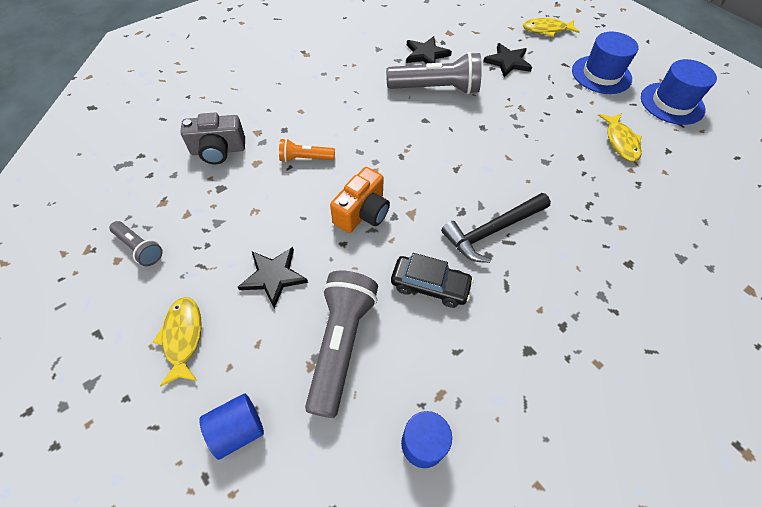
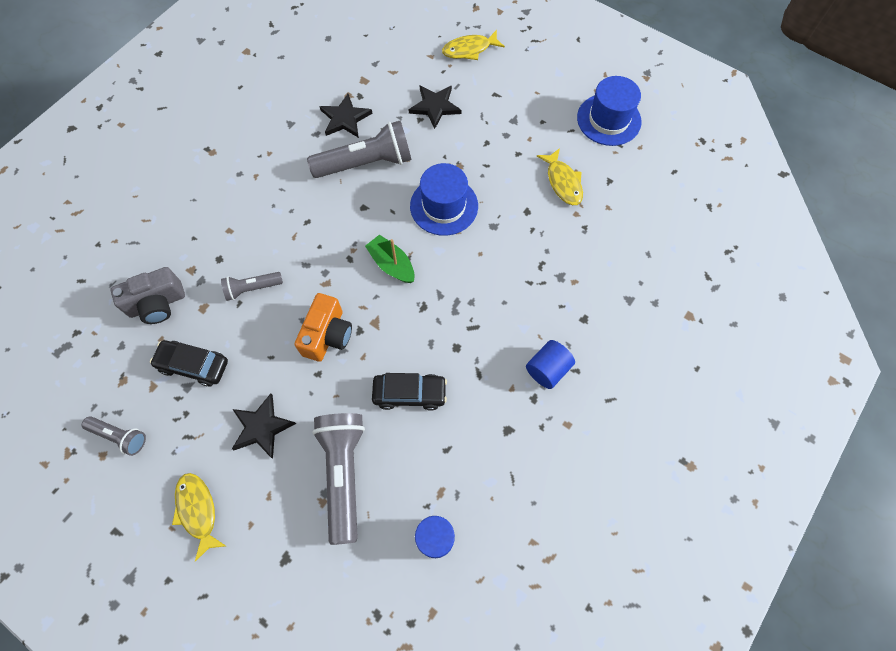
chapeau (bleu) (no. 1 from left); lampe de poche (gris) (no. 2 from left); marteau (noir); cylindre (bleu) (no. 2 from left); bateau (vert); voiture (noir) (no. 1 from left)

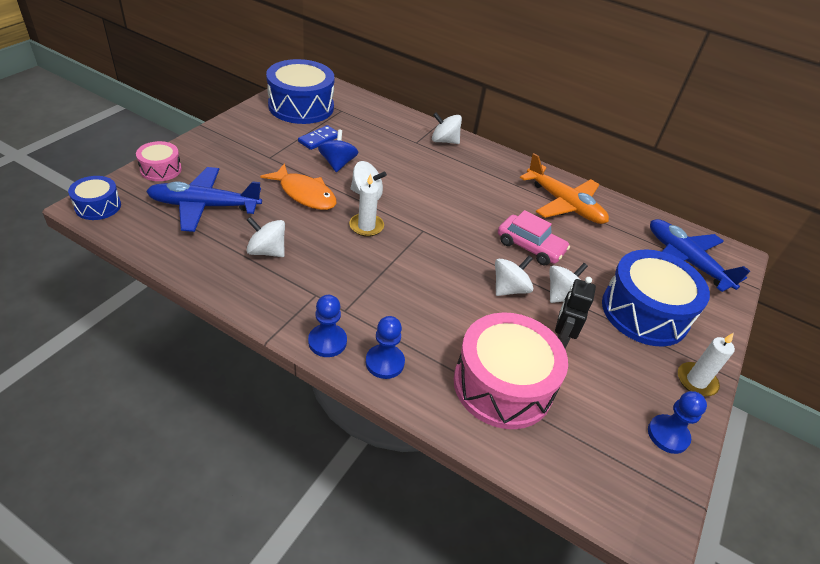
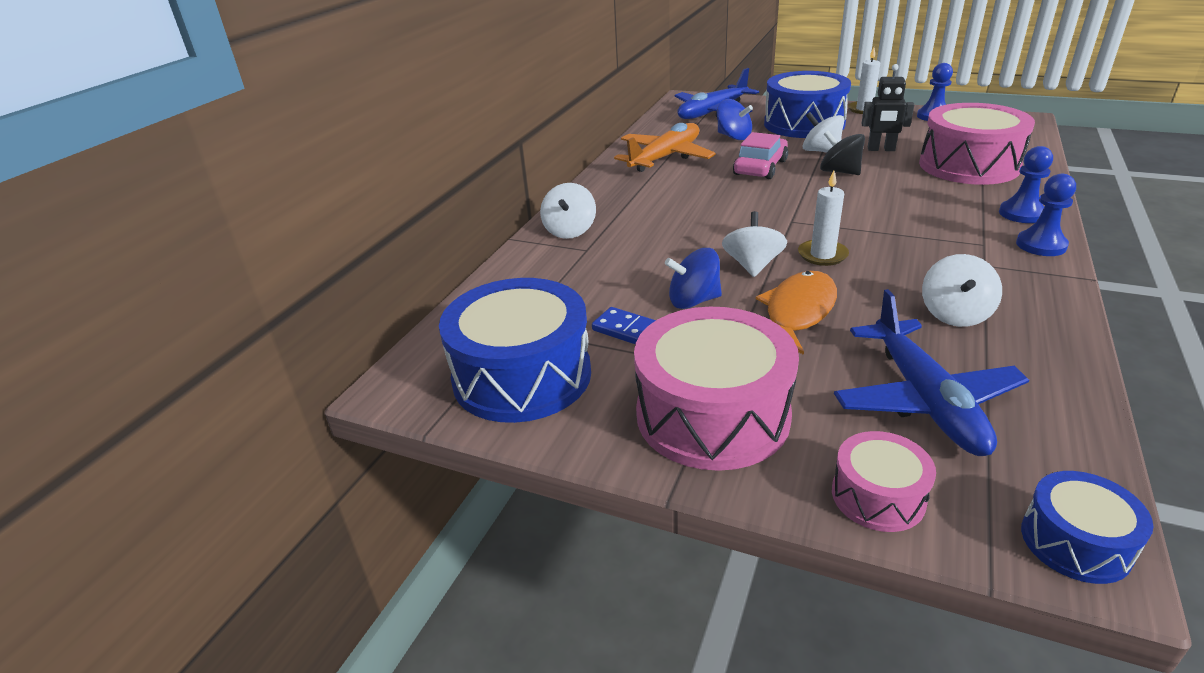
toupie (noir); toupie (bleu) (no. 2 from left); tambour (rose) (no. 1 from left)

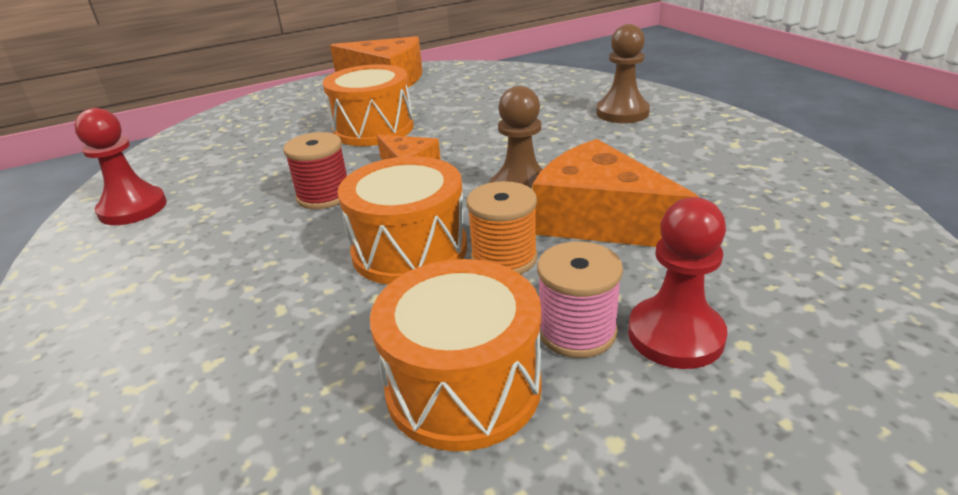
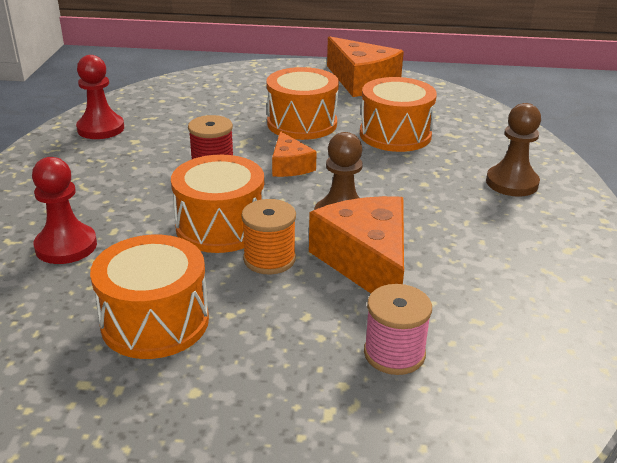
pion (rouge) (no. 1 from left); bobine (rose); tambour (orange) (no. 4 from left)

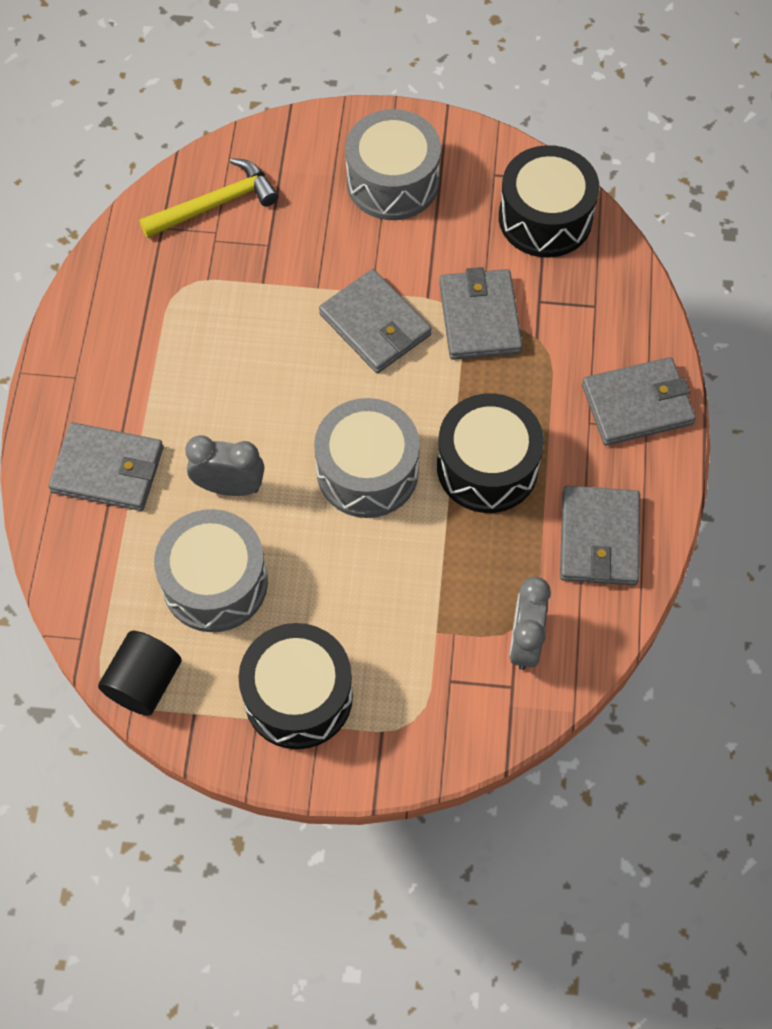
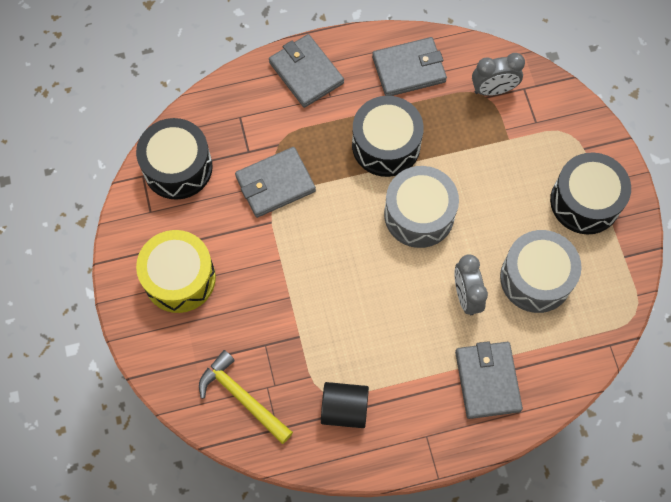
tambour (jaune); portefeuille (gris) (no. 2 from left in the first image); cylindre (noir)

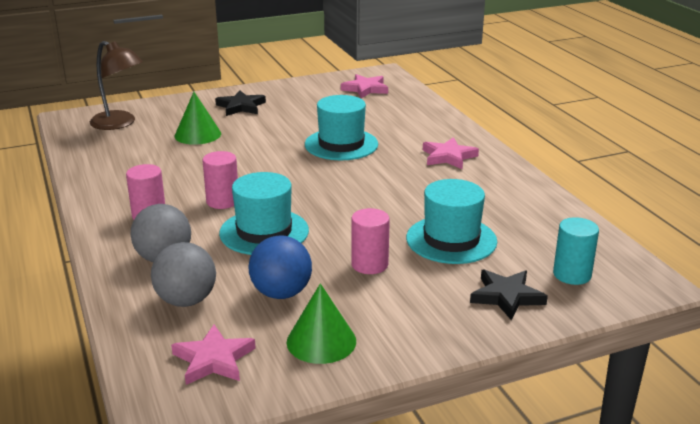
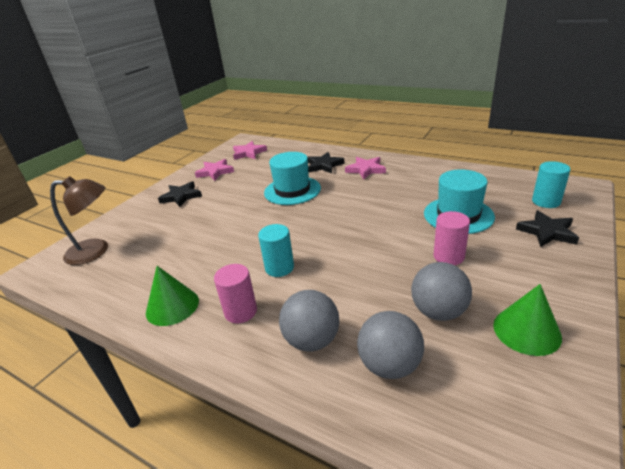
cône (vert) (no. 1 from left); cylindre (turquoise) (no. 1 from left); chapeau (turquoise) (no. 1 from left in the first image); balle (gris) (no. 3 from left); étoile (rose) (no. 1 from left); étoile (noir) (no. 2 from left)

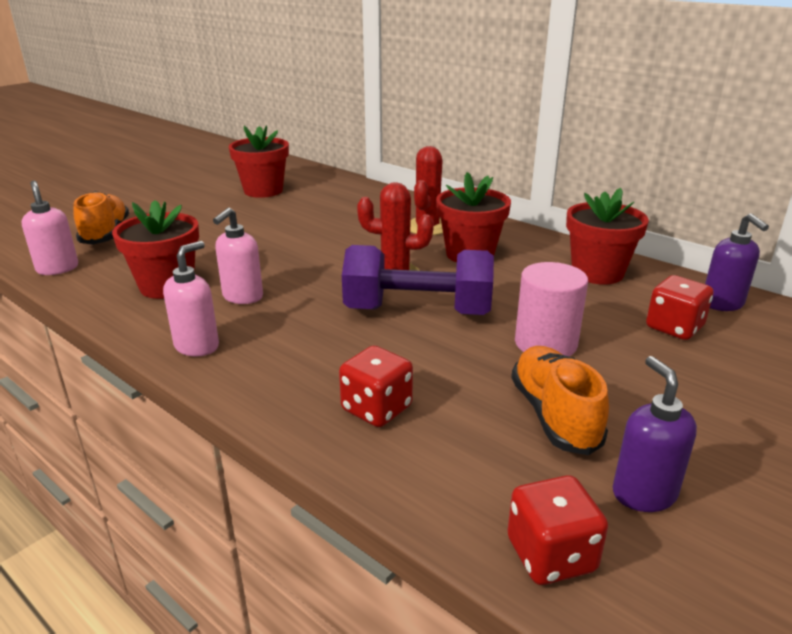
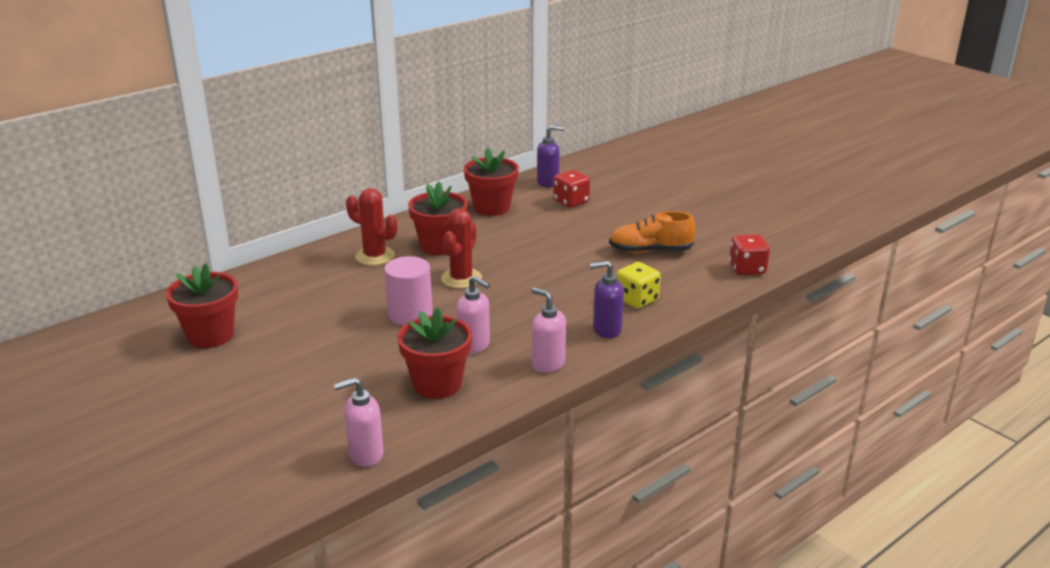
chaussure (orange) (no. 1 from left in the first image); haltère (violet); cylindre (rose); dé (jaune); distributeur de savon (violet) (no. 2 from left)

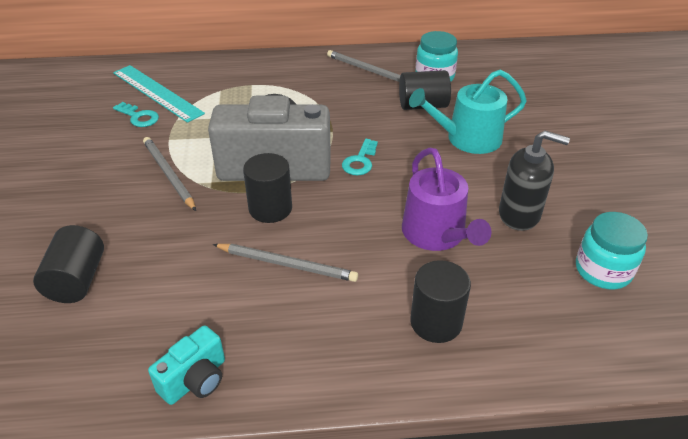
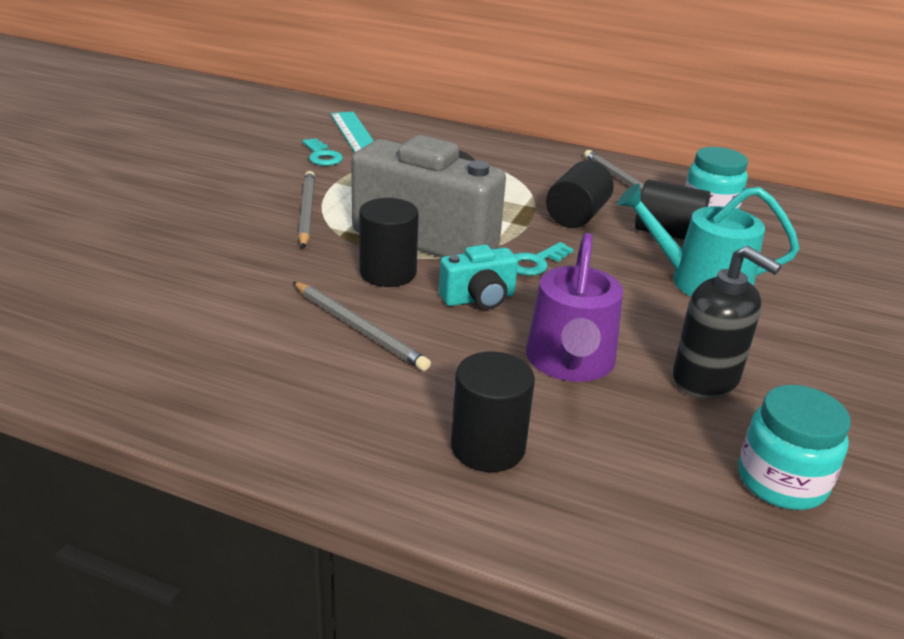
cylindre (noir) (no. 3 from left); appareil photo (turquoise)

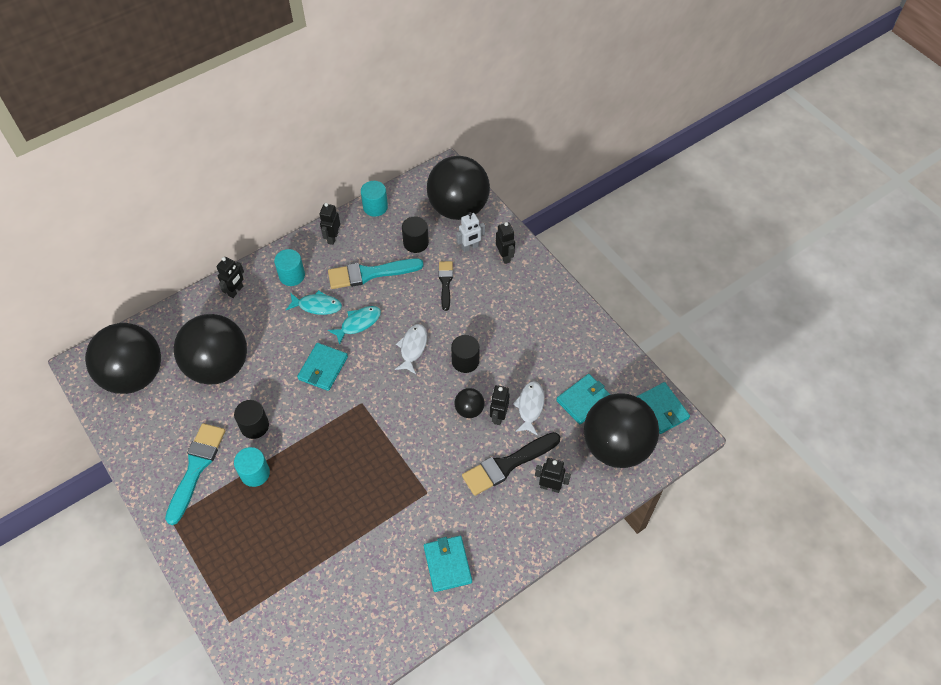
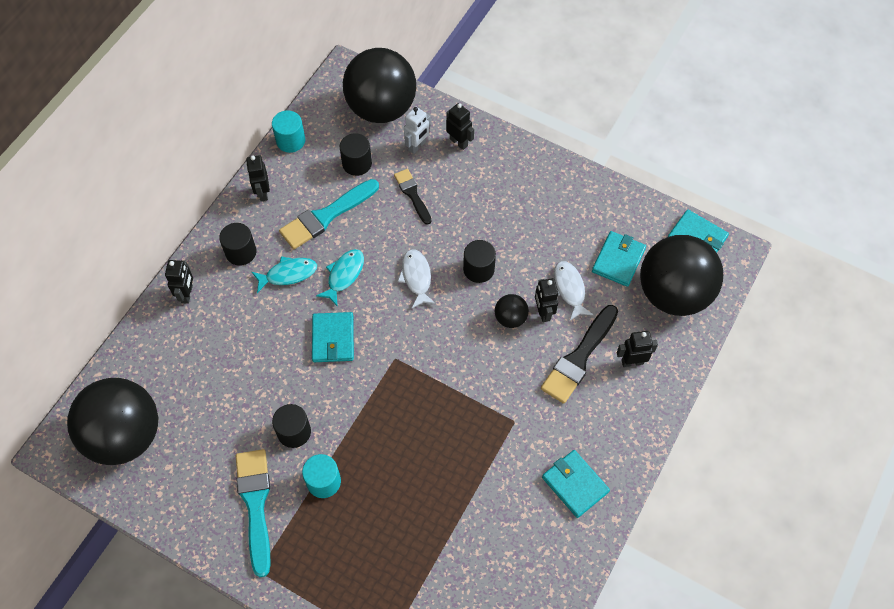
cylindre (noir) (no. 1 from left); balle (noir) (no. 2 from left in the first image)

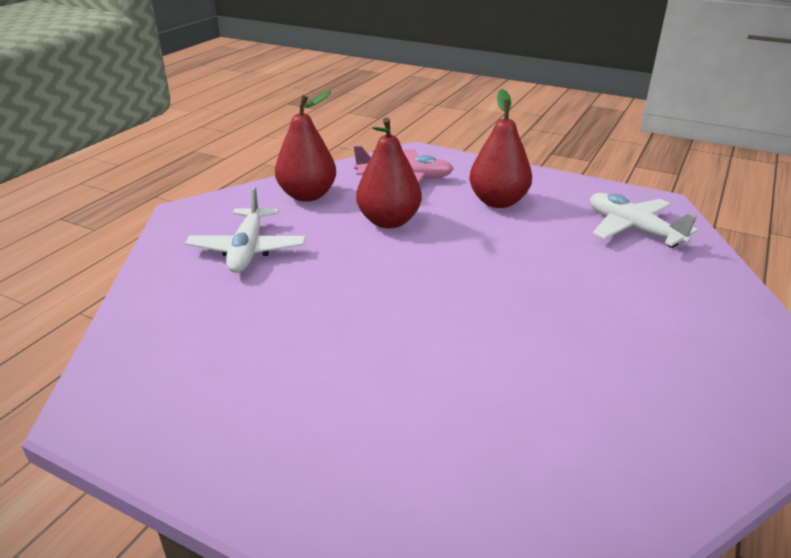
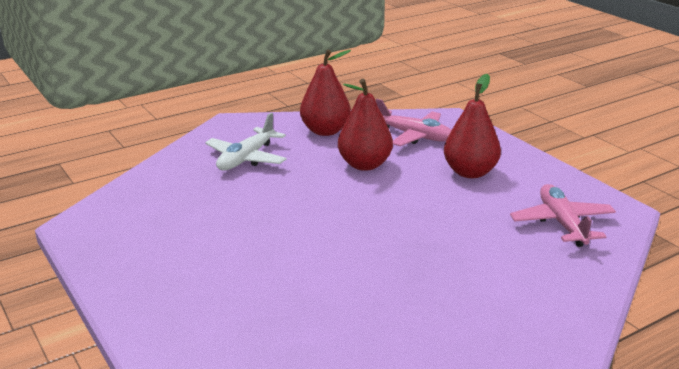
avion (rose) (no. 2 from left)

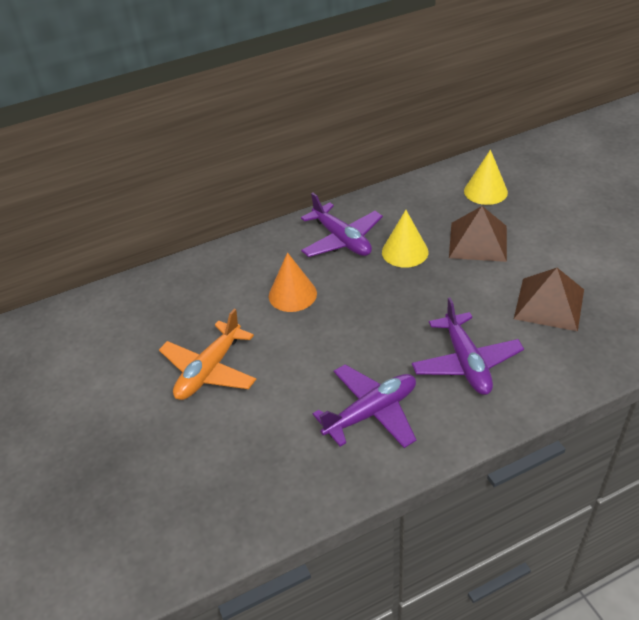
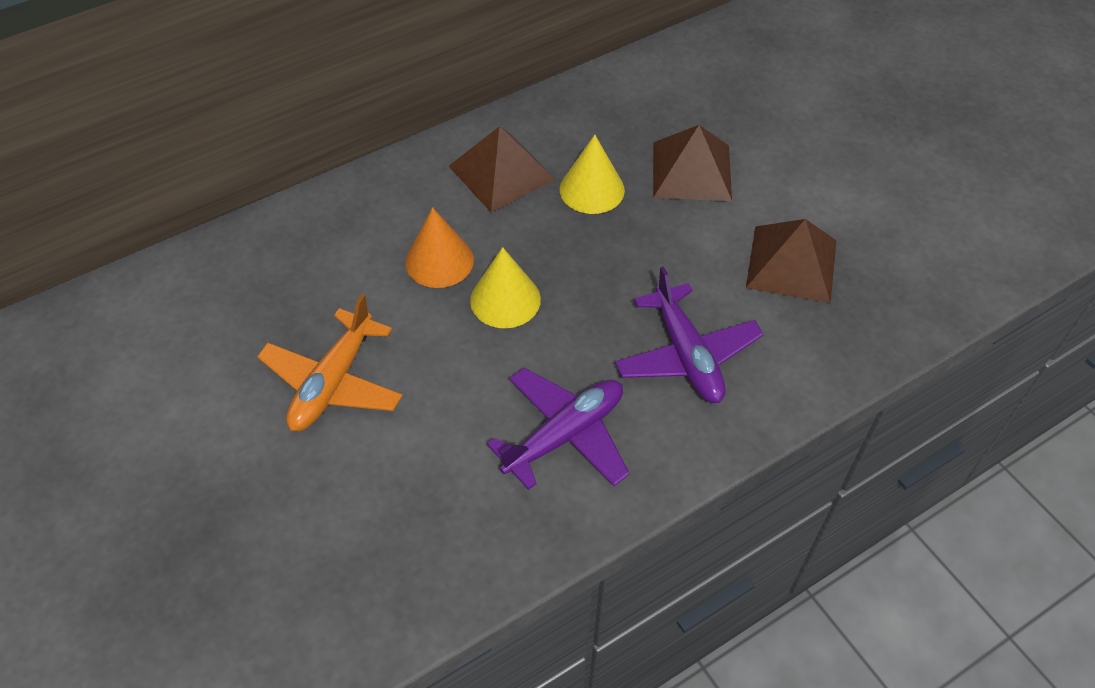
cône (jaune) (no. 1 from left); pyramide (marron) (no. 1 from left)

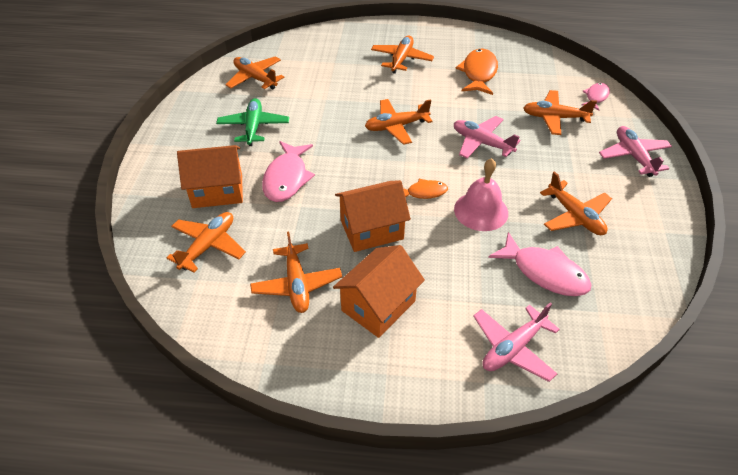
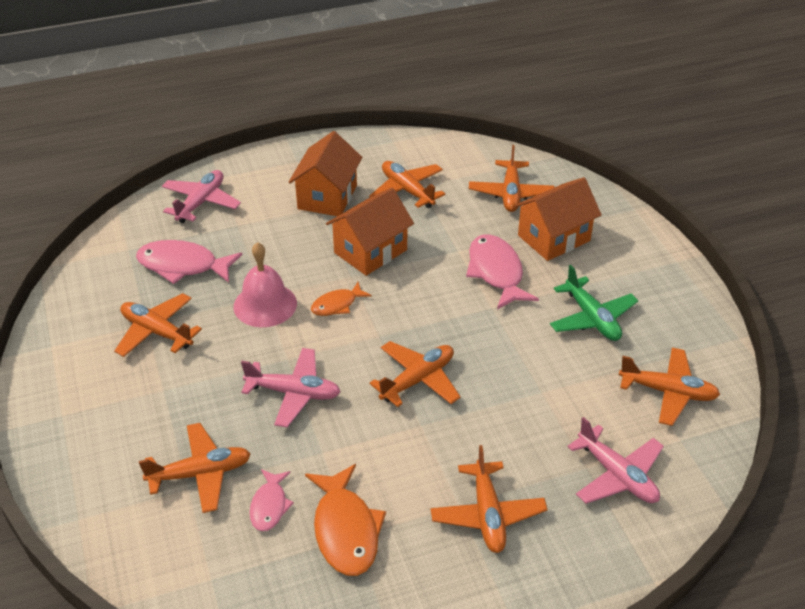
poisson (rose) (no. 2 from left); avion (rose) (no. 3 from left)

